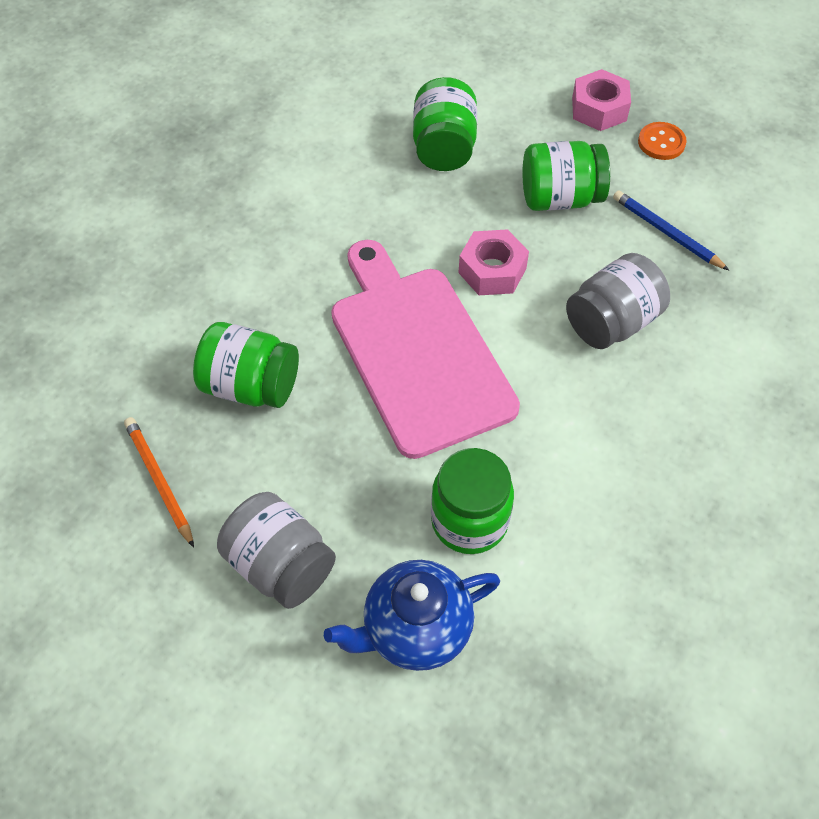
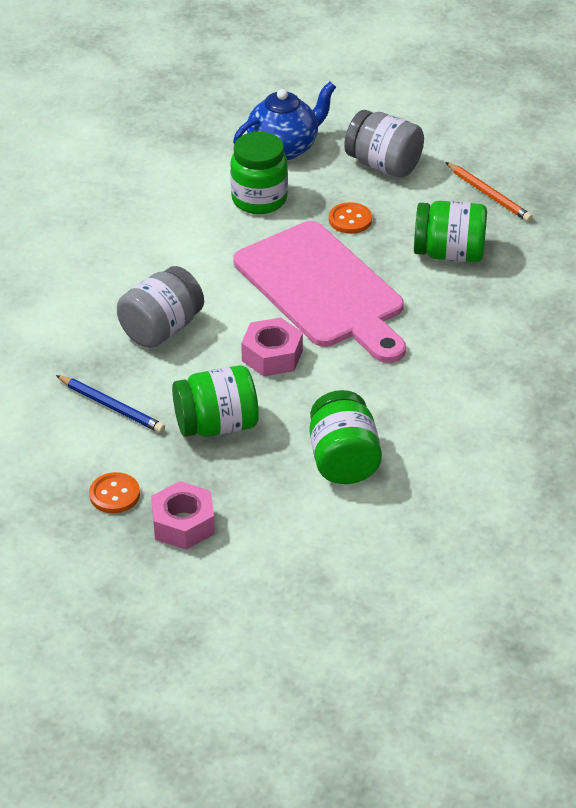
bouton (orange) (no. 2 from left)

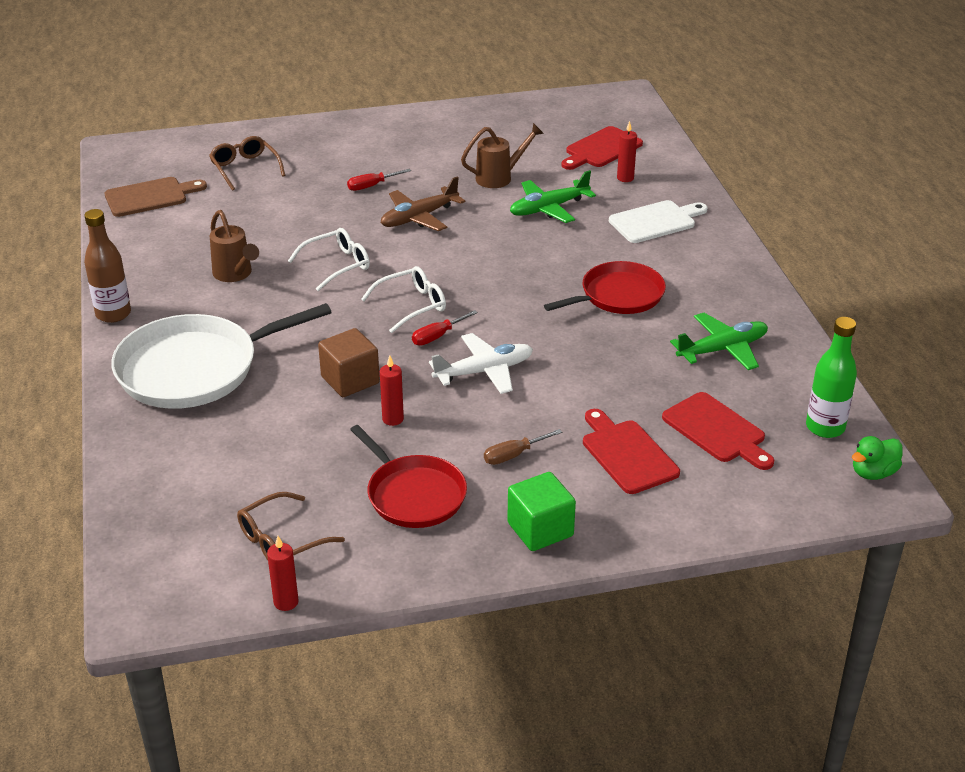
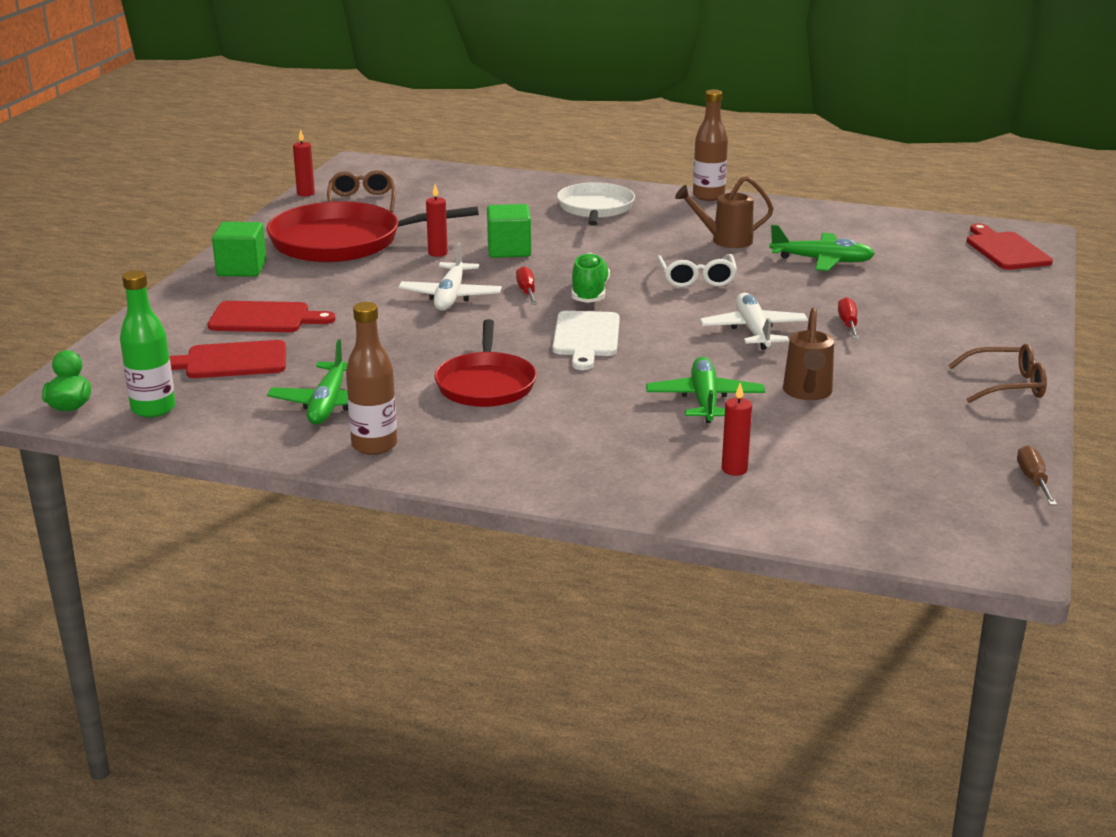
planche à découper (rouge) (no. 3 from left); lunettes (marron) (no. 2 from left); avion (blanc) (no. 2 from left); planche à découper (marron); planche à découper (blanc); chaussure (vert); poêle (blanc); cube (vert) (no. 2 from left); poêle (rouge) (no. 1 from left); tournevis (marron); avion (vert) (no. 3 from left); bouteille (marron) (no. 1 from left)

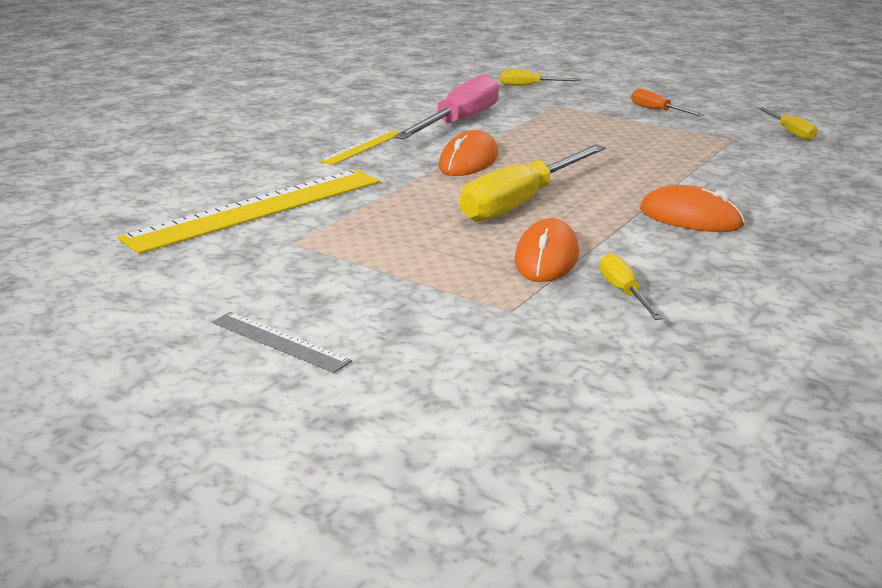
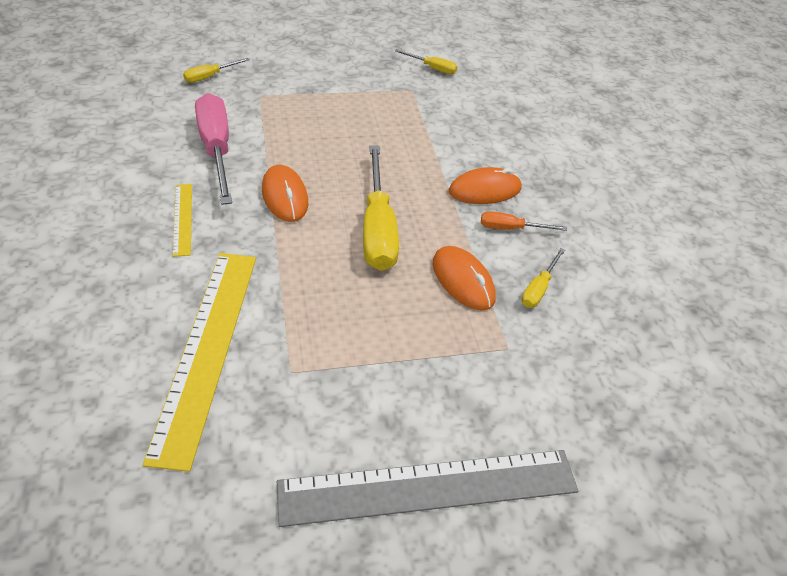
tournevis (orange); tournevis (jaune) (no. 4 from left); règle (gris)

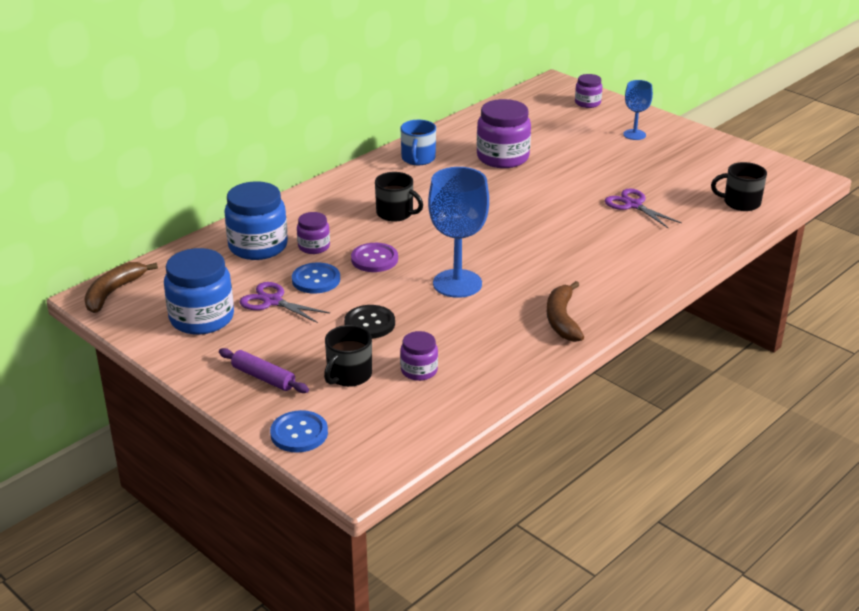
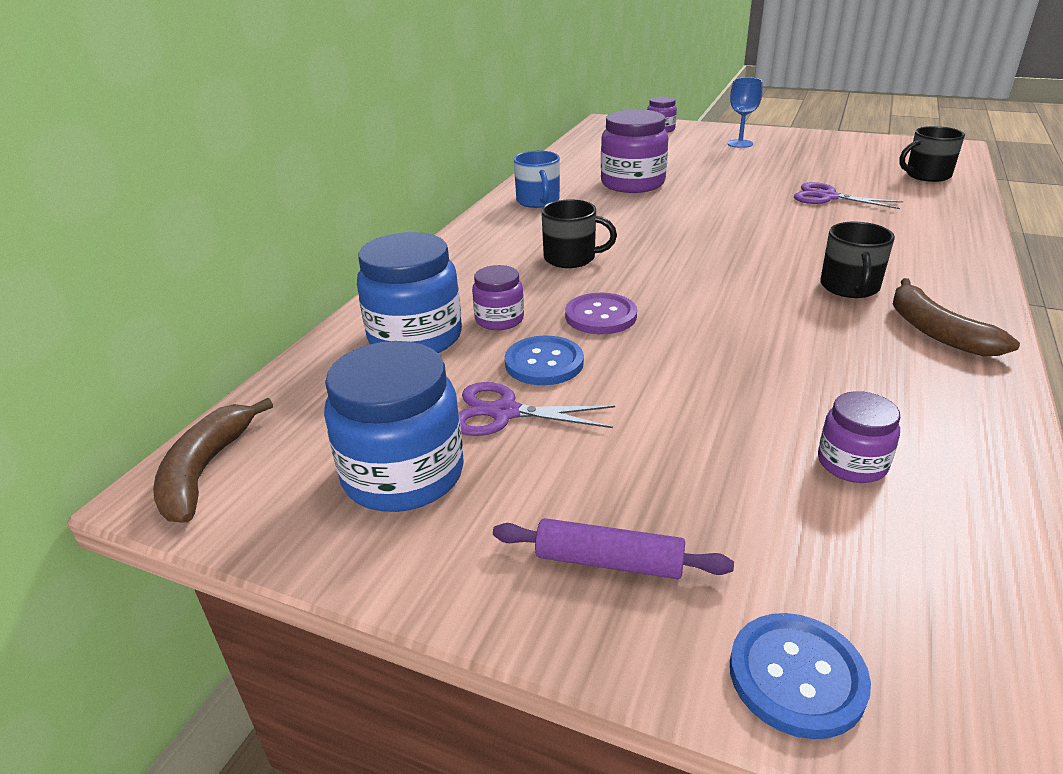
verre à pied (bleu) (no. 1 from left in the first image); bouton (noir); tasse (noir) (no. 2 from left)

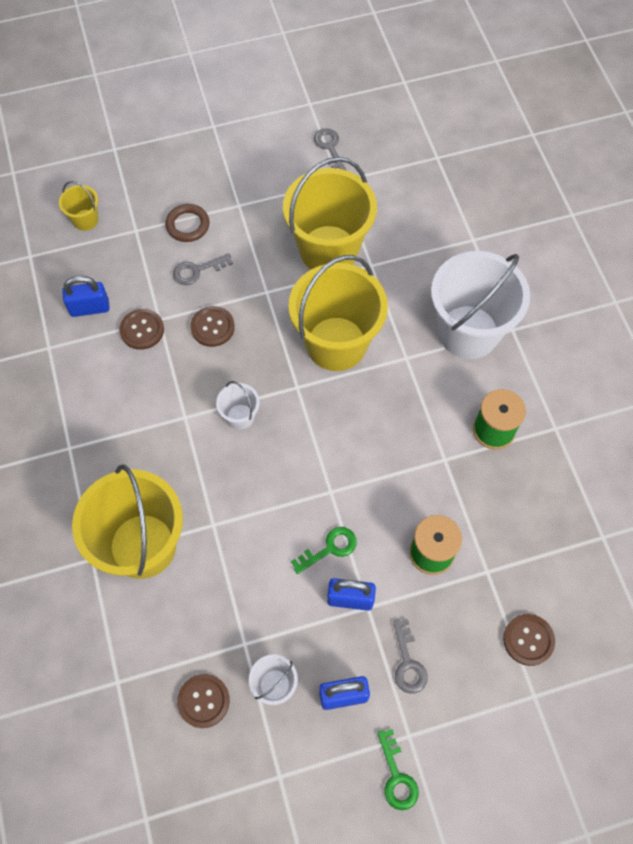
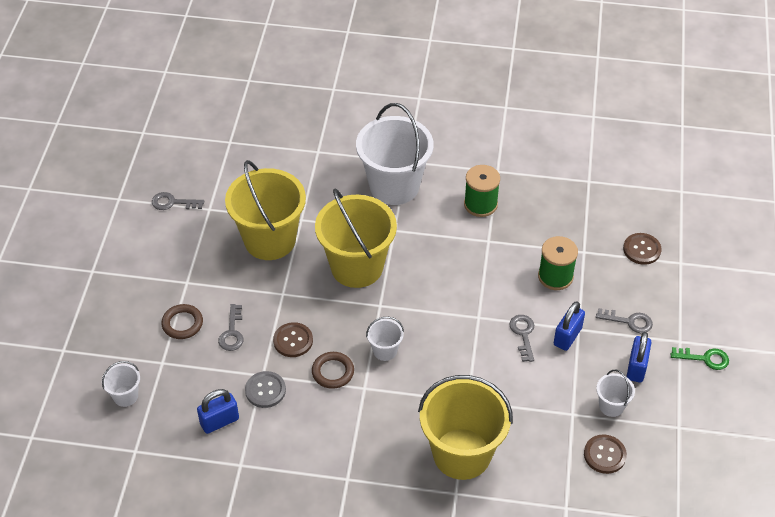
seau (blanc) (no. 1 from left); cadenas (bleu) (no. 1 from left); bouton (gris); clé (gris) (no. 3 from left); anneau (marron) (no. 2 from left)

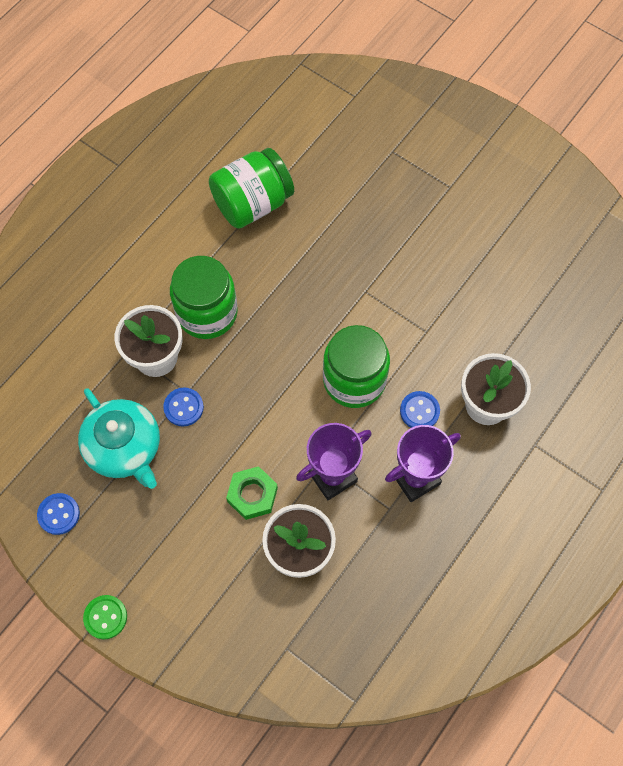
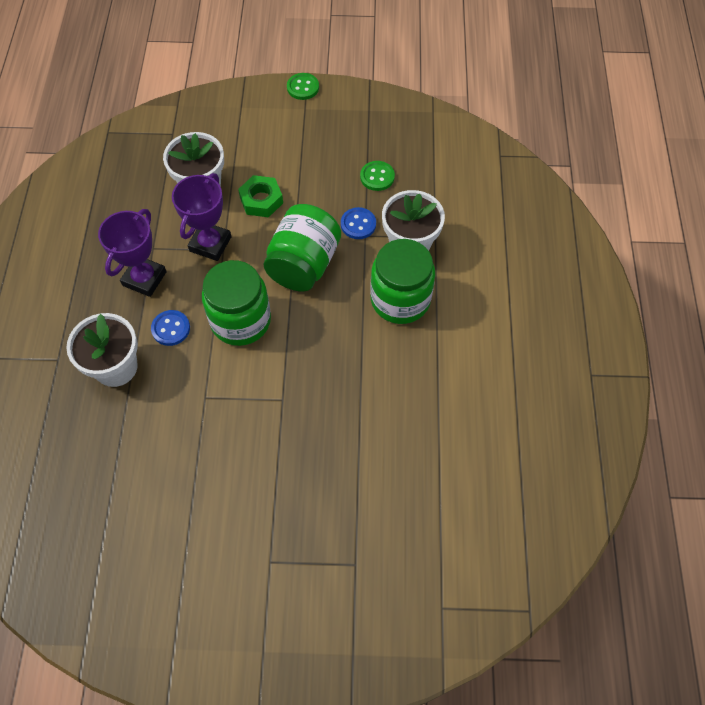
bocal (vert) (no. 2 from left); bouton (vert) (no. 2 from left); bouton (bleu) (no. 1 from left in the first image)

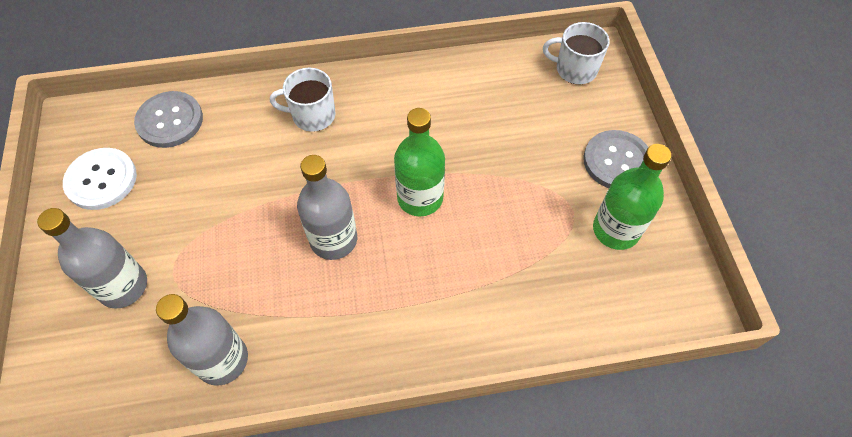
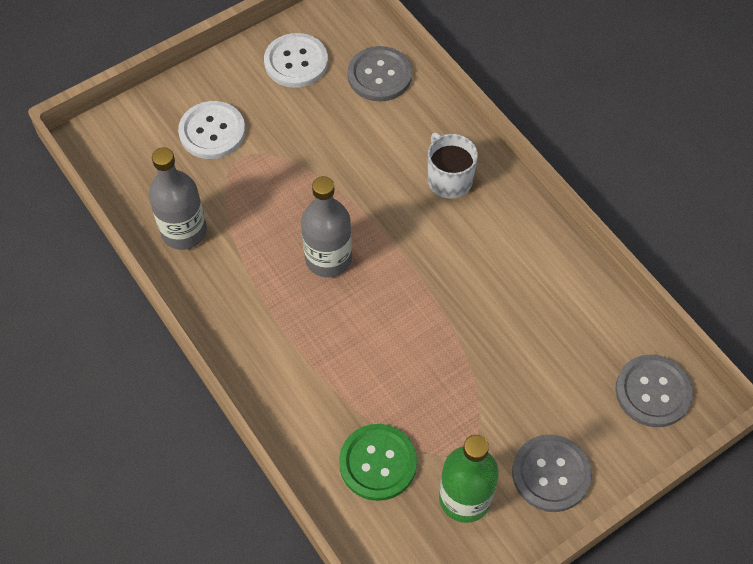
bouton (gris) (no. 3 from left); bouteille (vert) (no. 1 from left in the first image); bouton (blanc) (no. 1 from left); bouton (vert)

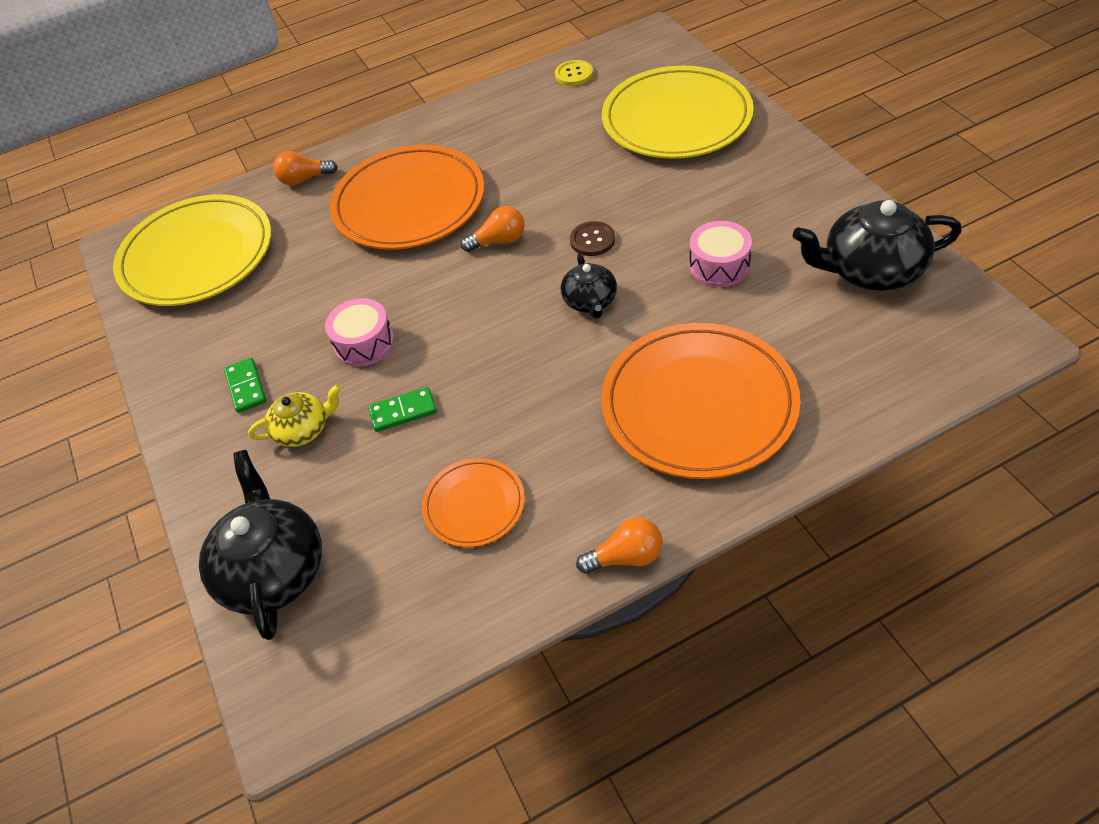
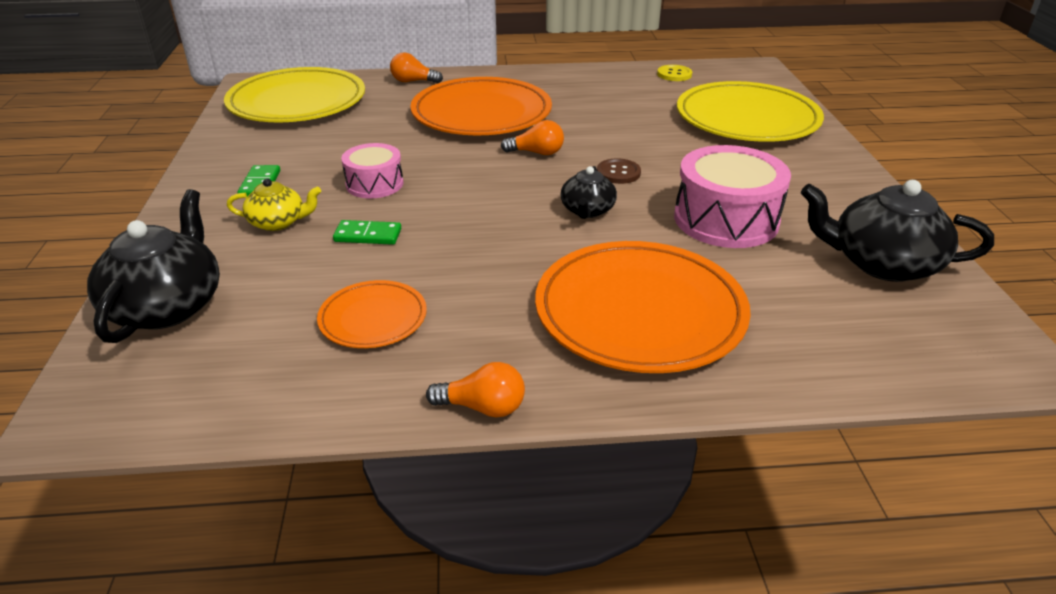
tambour (rose) (no. 2 from left)

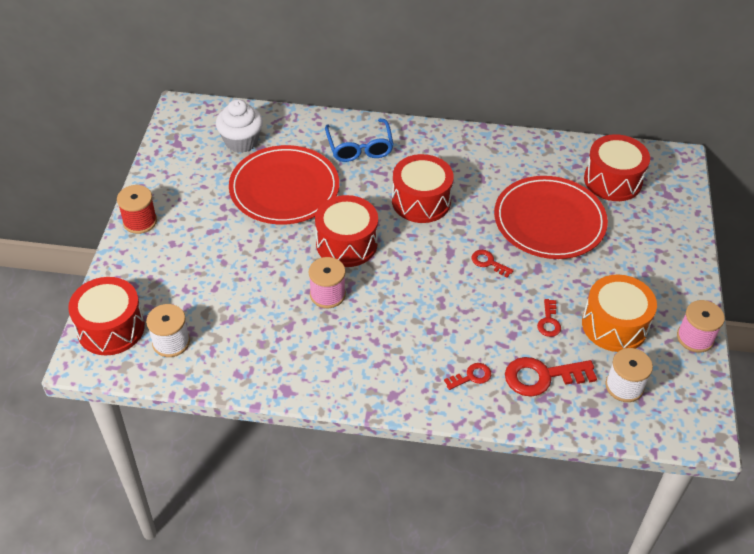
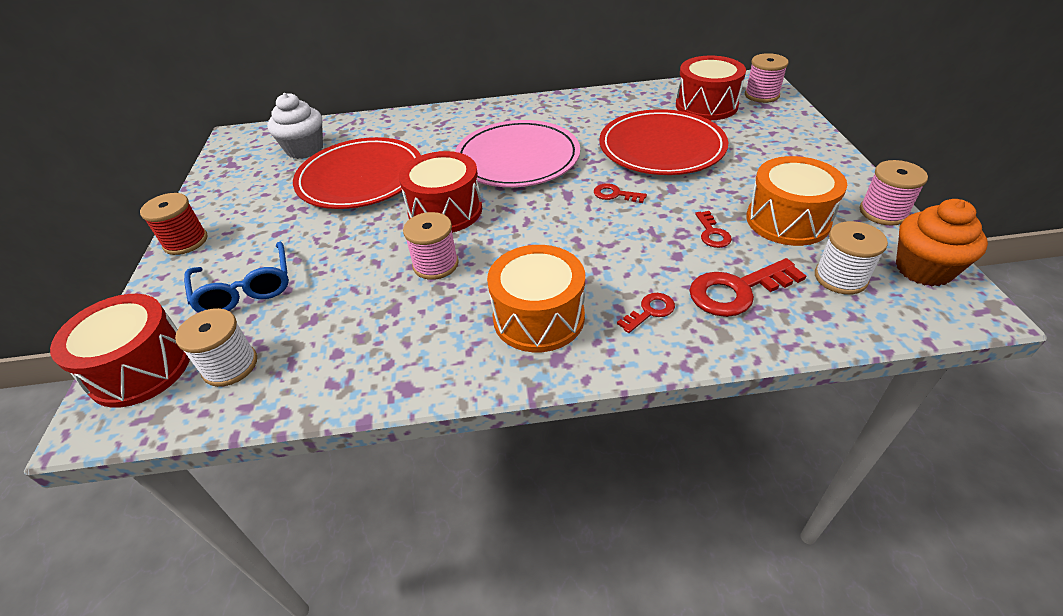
lunettes (bleu); assiette (rose); bobine (rose) (no. 2 from left); muffin (orange); tambour (orange) (no. 1 from left)

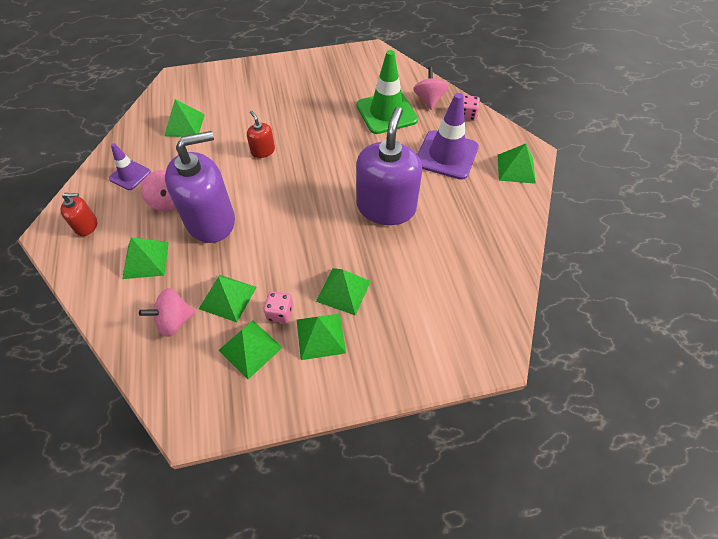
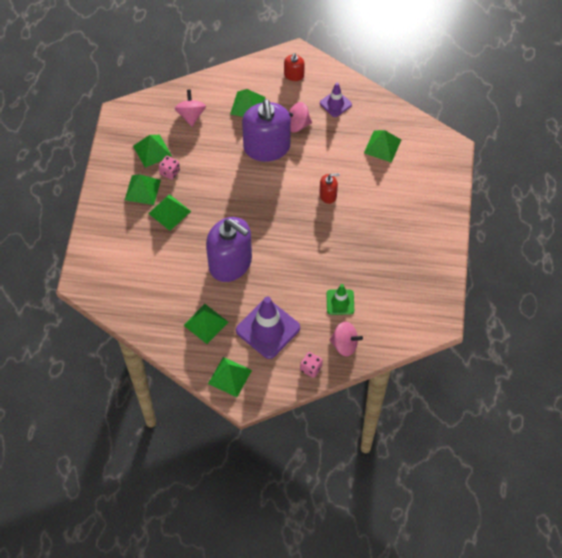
cône de chantier (vert); pyramide (vert) (no. 4 from left)

